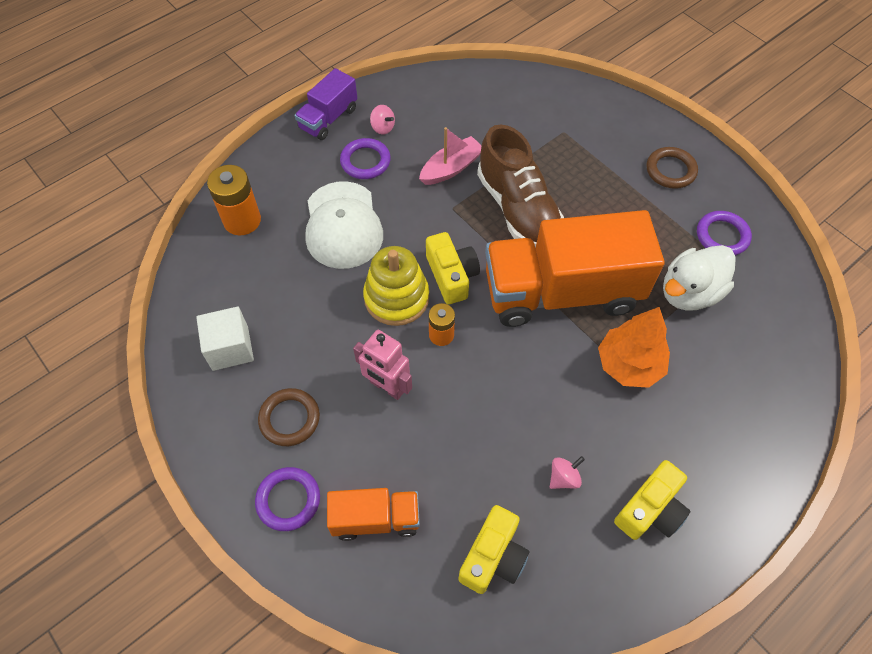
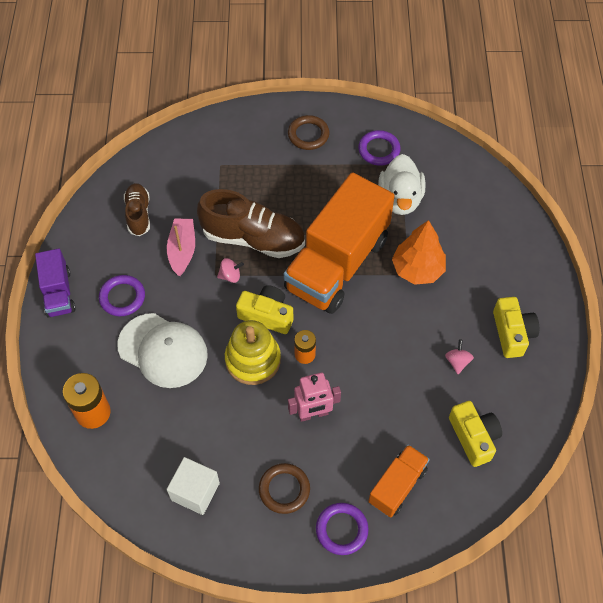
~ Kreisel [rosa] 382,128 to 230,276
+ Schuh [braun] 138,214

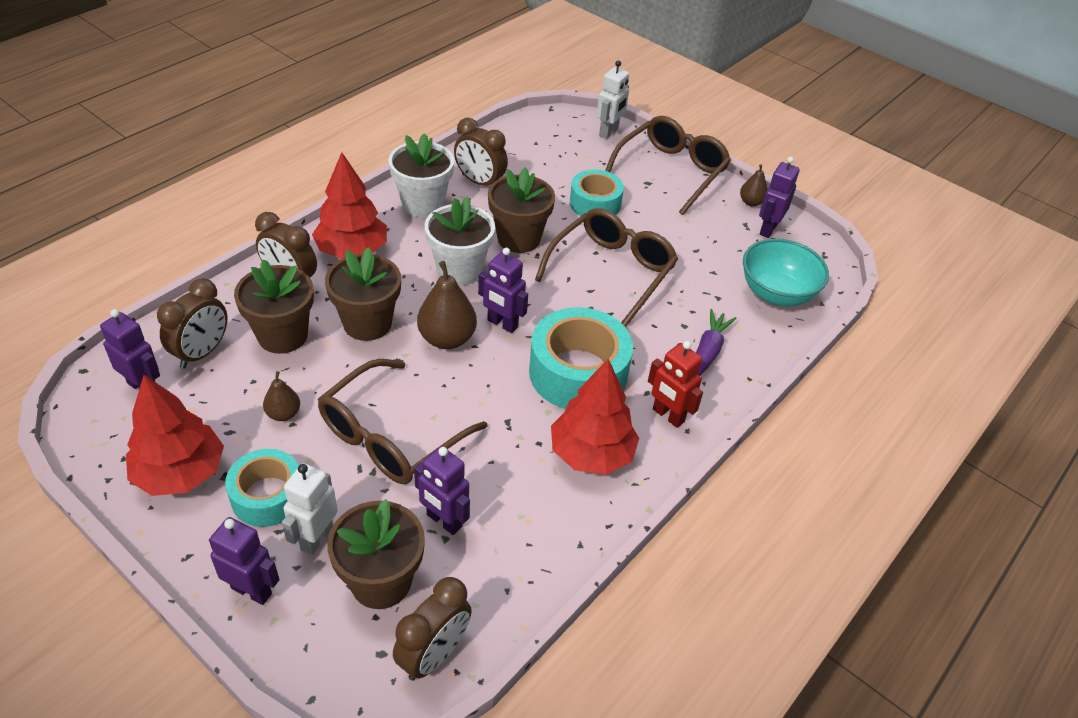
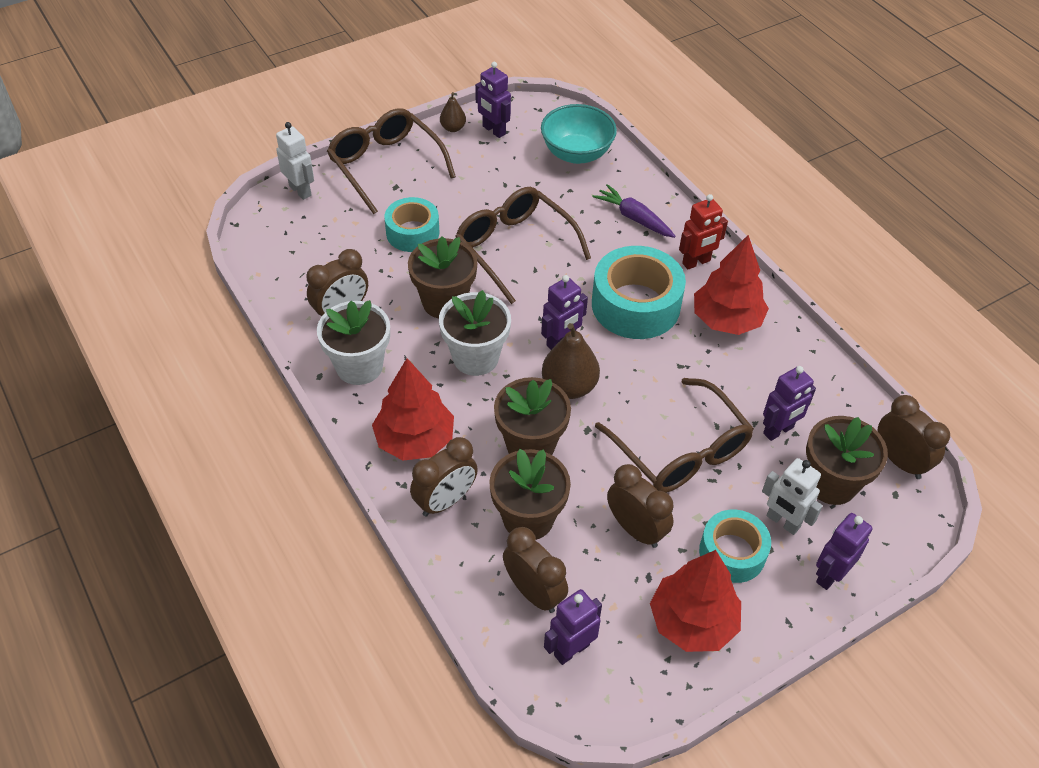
~ Birne [braun] 283,414 to Wecker [braun] 635,529

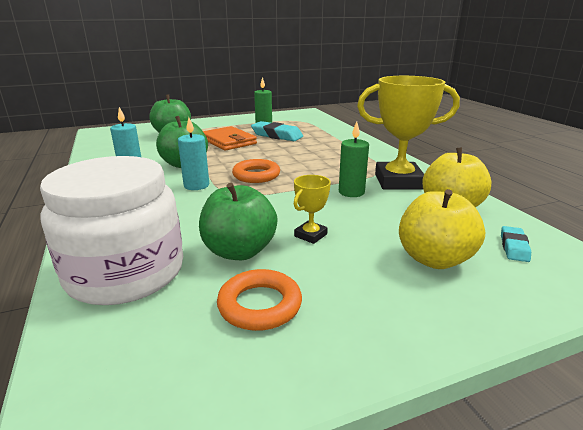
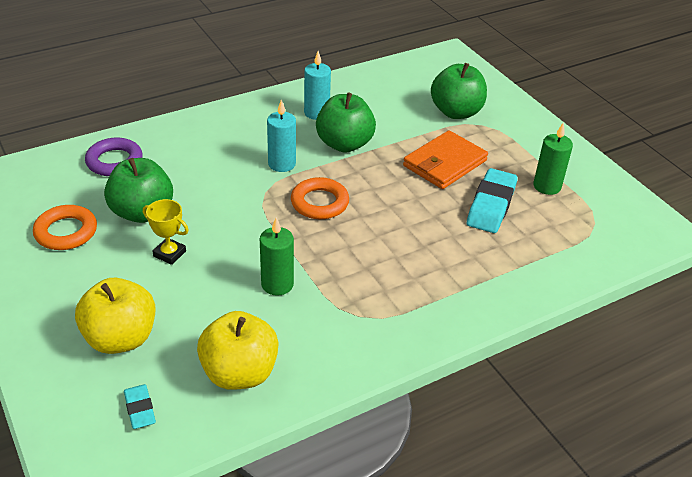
~ Einmachglas [weiß] 126,273 to Ring [lila] 114,161
- Pokal [gelb] 398,181
~ Radiergummi [türkis] 514,247 = 140,409 60 degrees clockwise

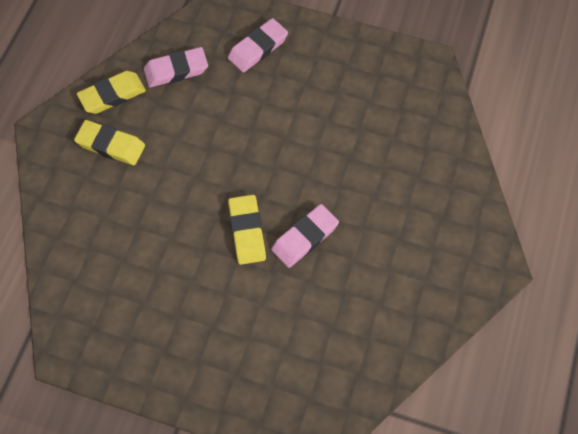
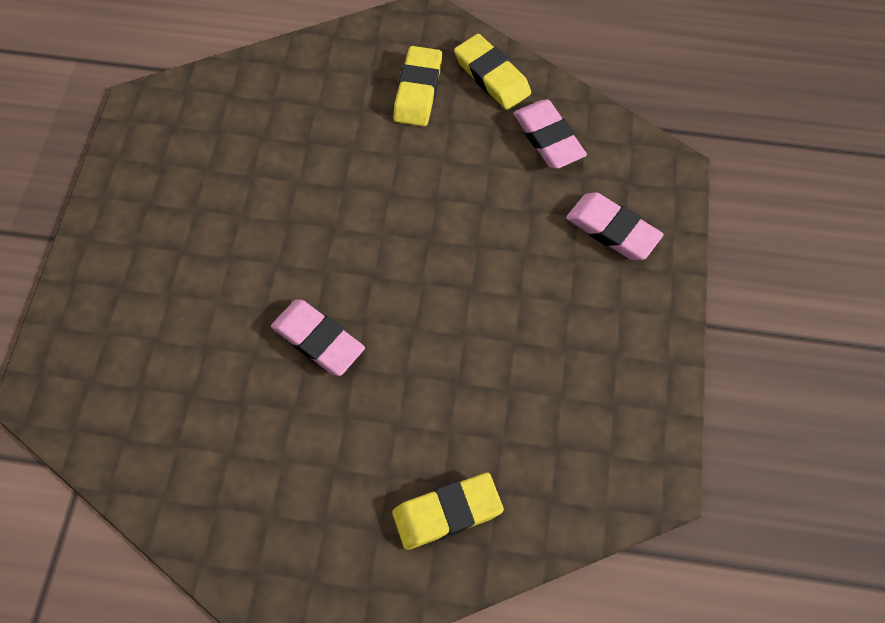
~ Radiergummi [gelb] 247,231 to 447,512

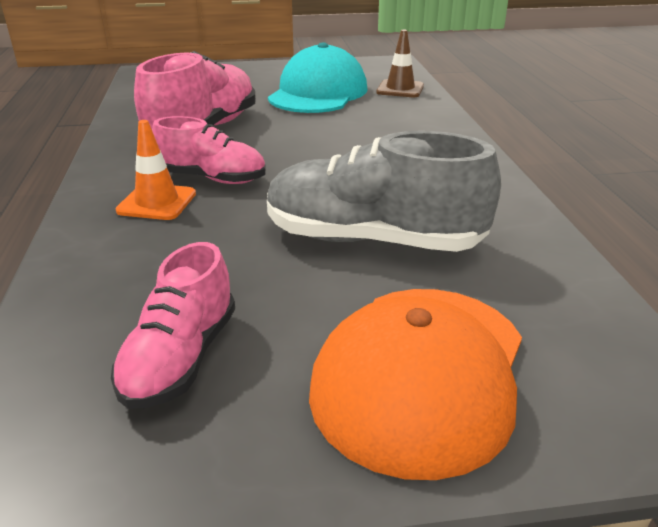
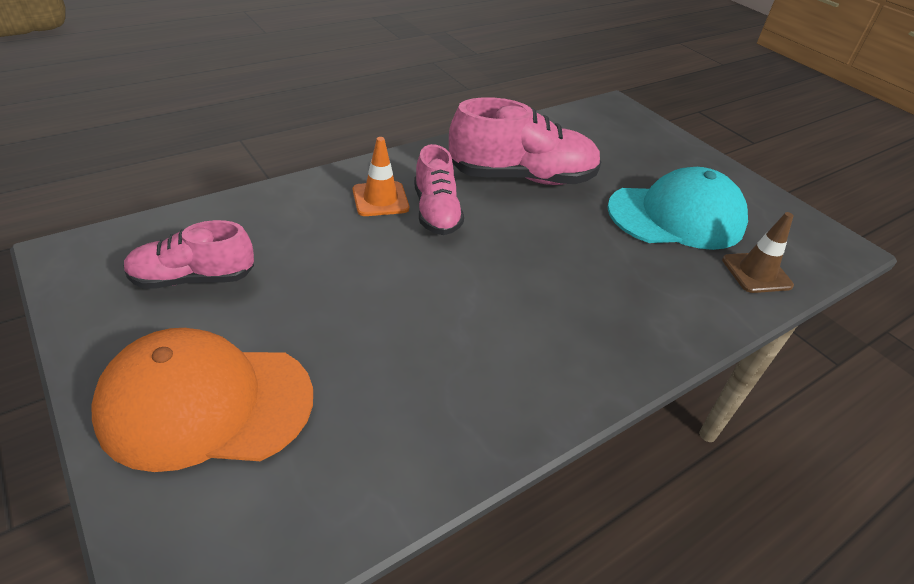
- Schuh [grau] 372,240

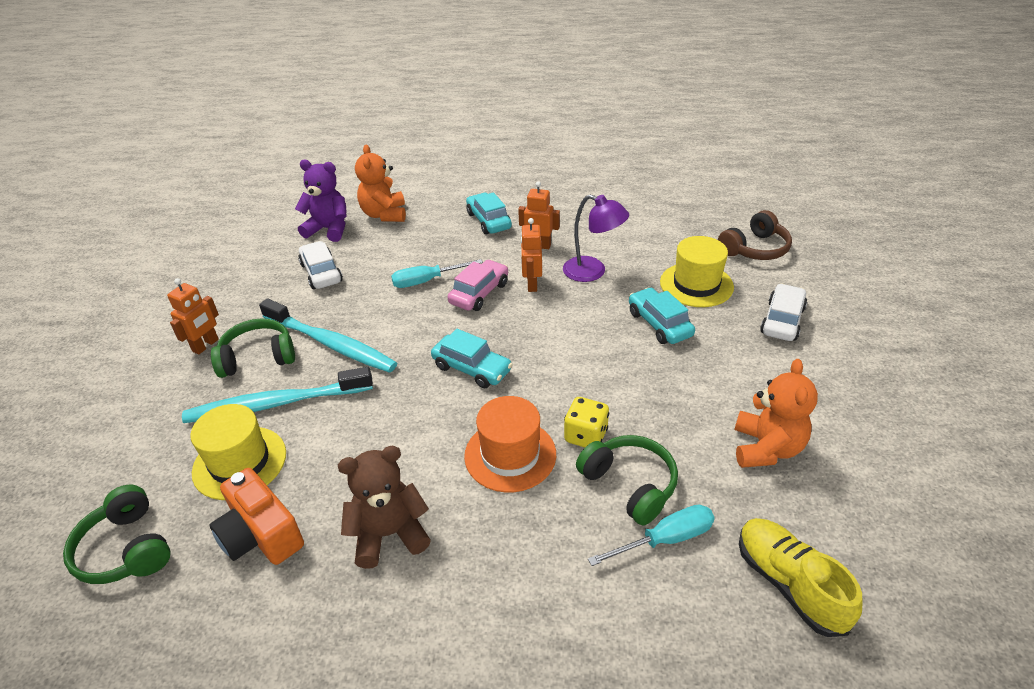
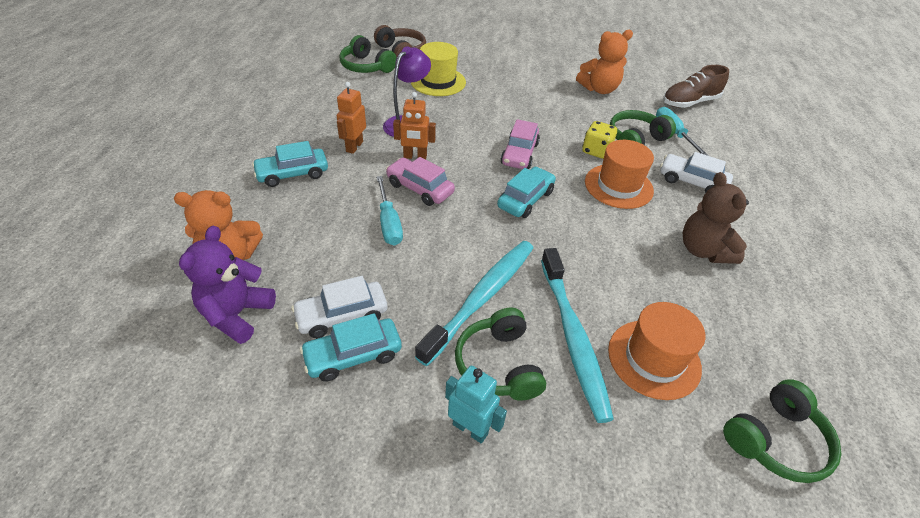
~ Roboter [orange] 206,345 to Roboter [türkis] 470,428
~ Hut [gelb] 240,462 to Hut [orange] 654,359
- Kamera [orange] 261,534
~ Auto [türkis] 659,324 to 353,355
~ Teddybär [orange] 766,448 = 599,89 150 degrees clockwise
~ Schuh [gelb] 789,584 to Schuh [braun] 689,102
~ Auto [weiß] 782,320 to 691,182
+ Kopfhörer [grün] 366,66
+ Auto [rosa] 519,154

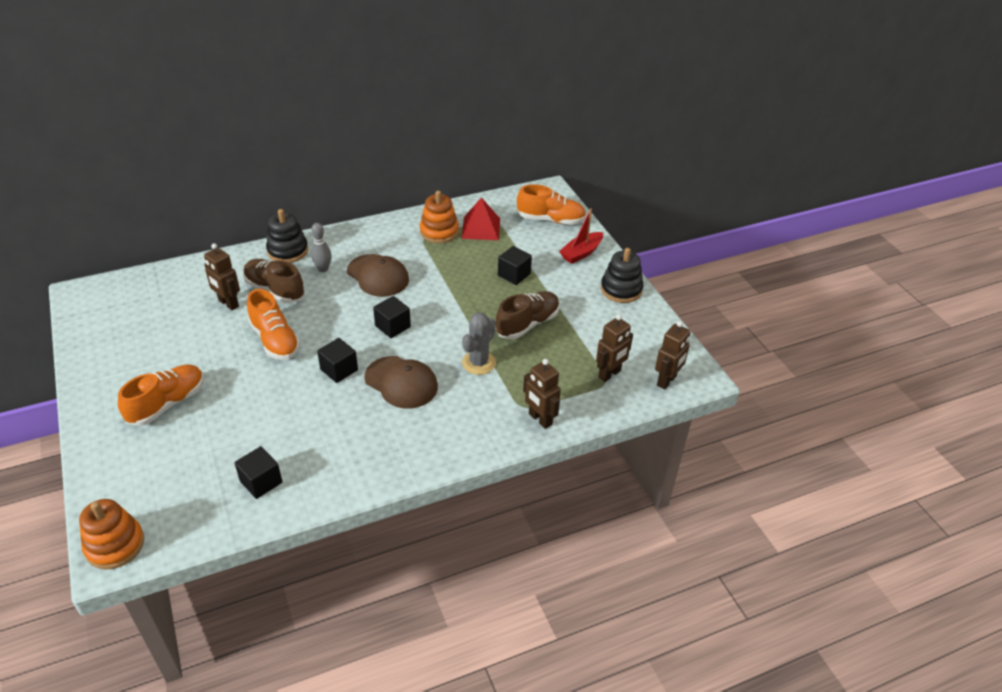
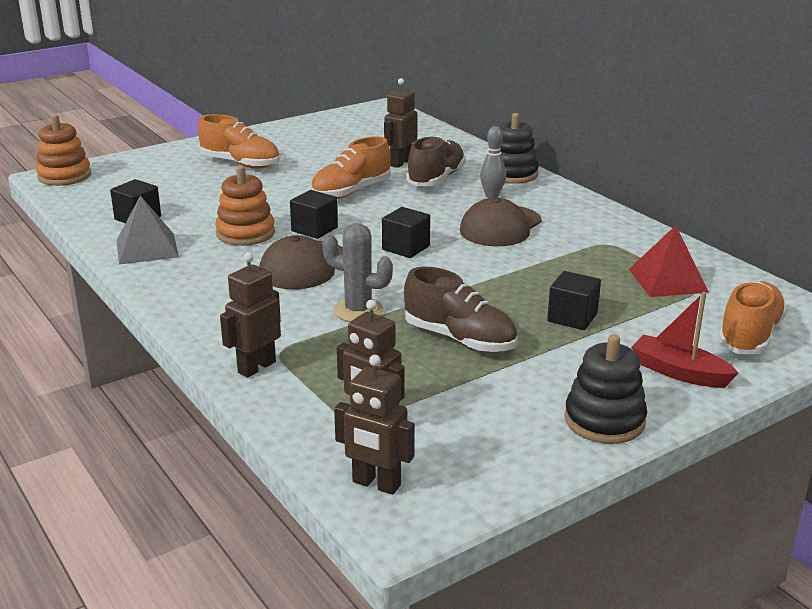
~ Stapelspielzeug [orange] 439,232 to 245,233
~ Schuh [orange] 551,220 = 749,336 150 degrees counterclockwise
+ Pyramide [grau] 147,248

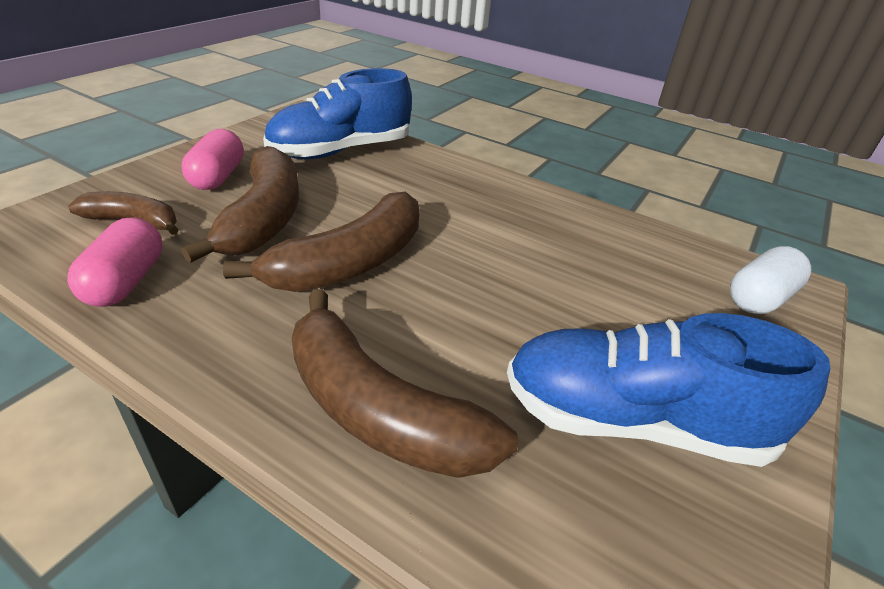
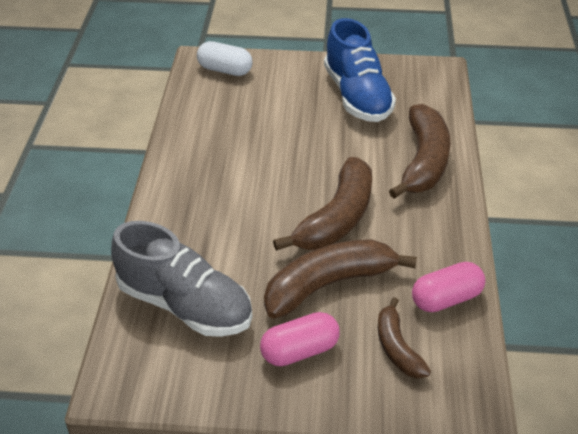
~ Banane [braun] 350,263 = 336,218 105 degrees clockwise
~ Schuh [blau] 341,151 to Schuh [grau] 185,305

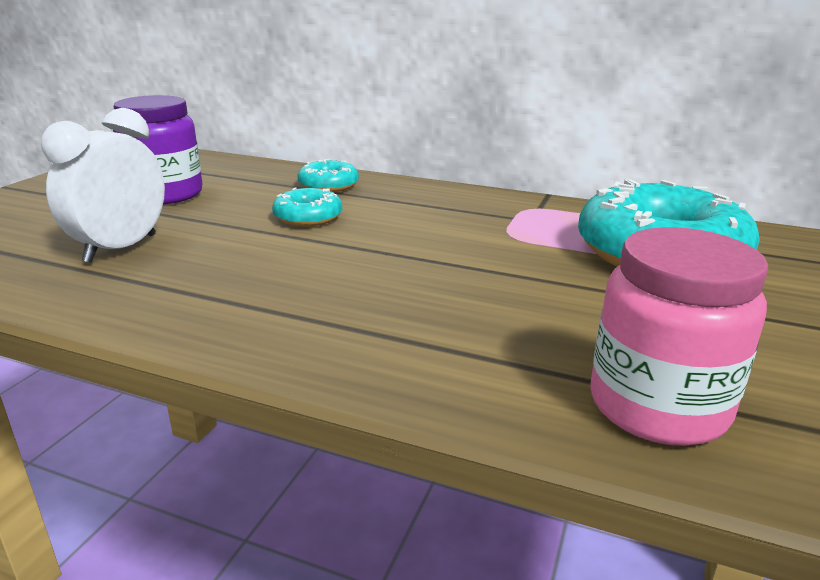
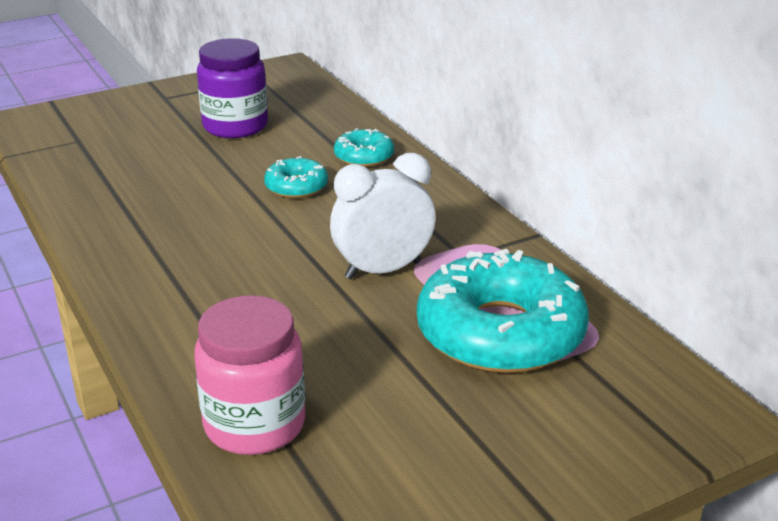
~ Wecker [weiß] 121,248 to 383,270

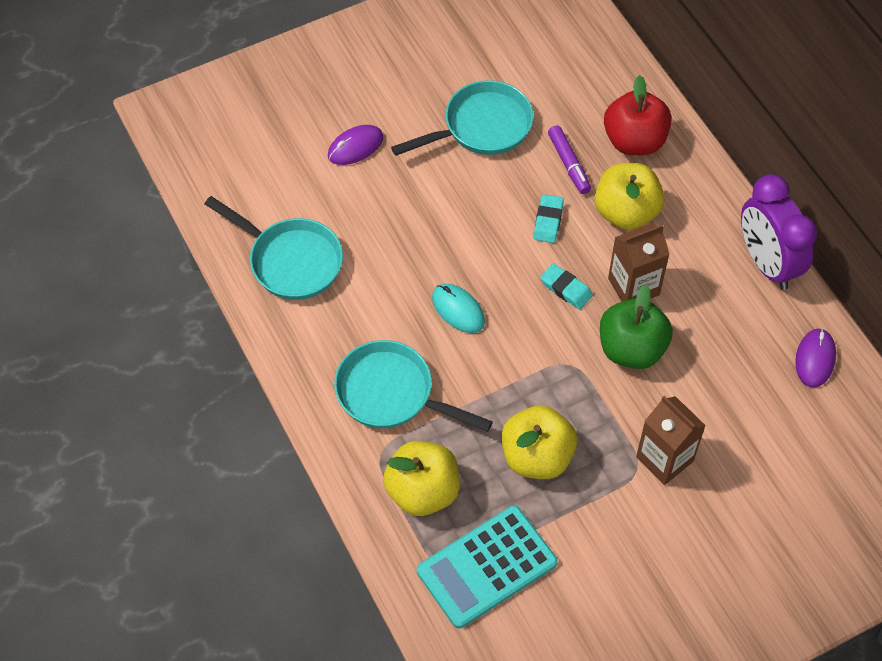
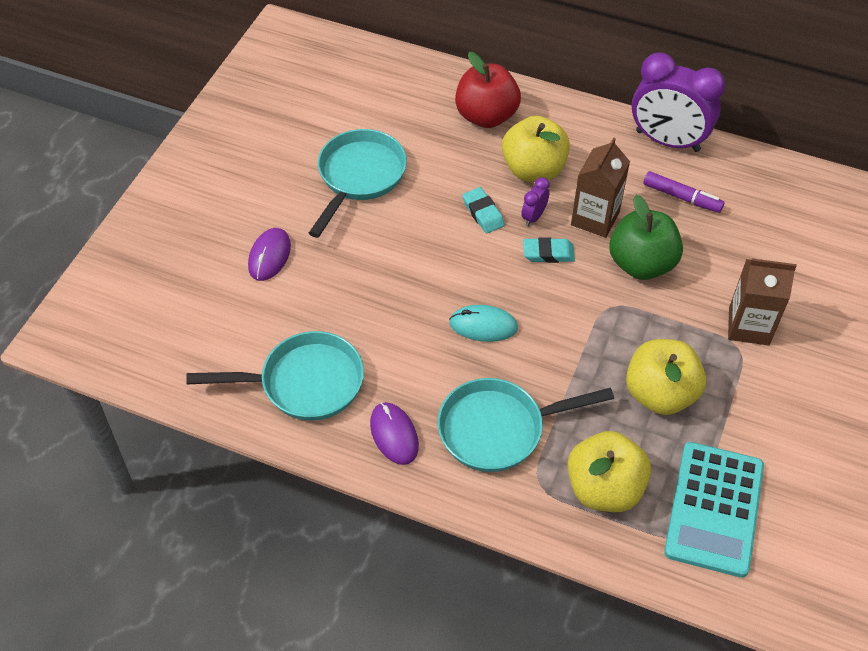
~ Filzstift [lila] 569,164 to 682,197
~ Computermaus [lila] 815,359 to 394,435
+ Wecker [lila] 533,217

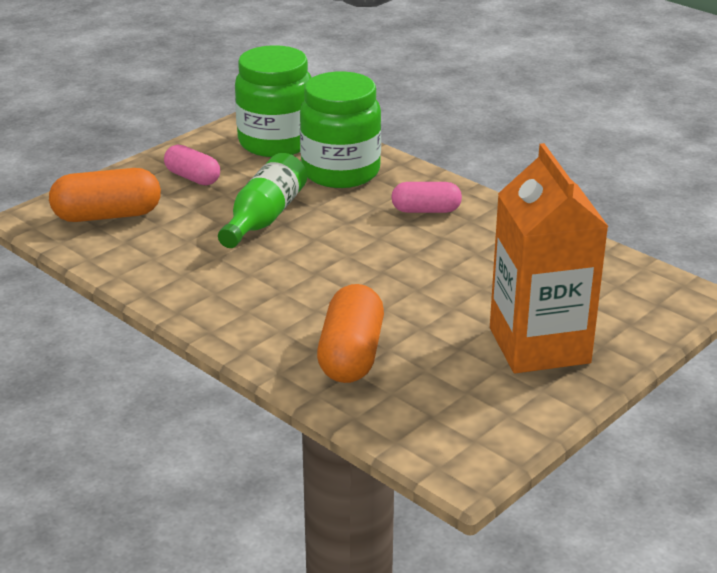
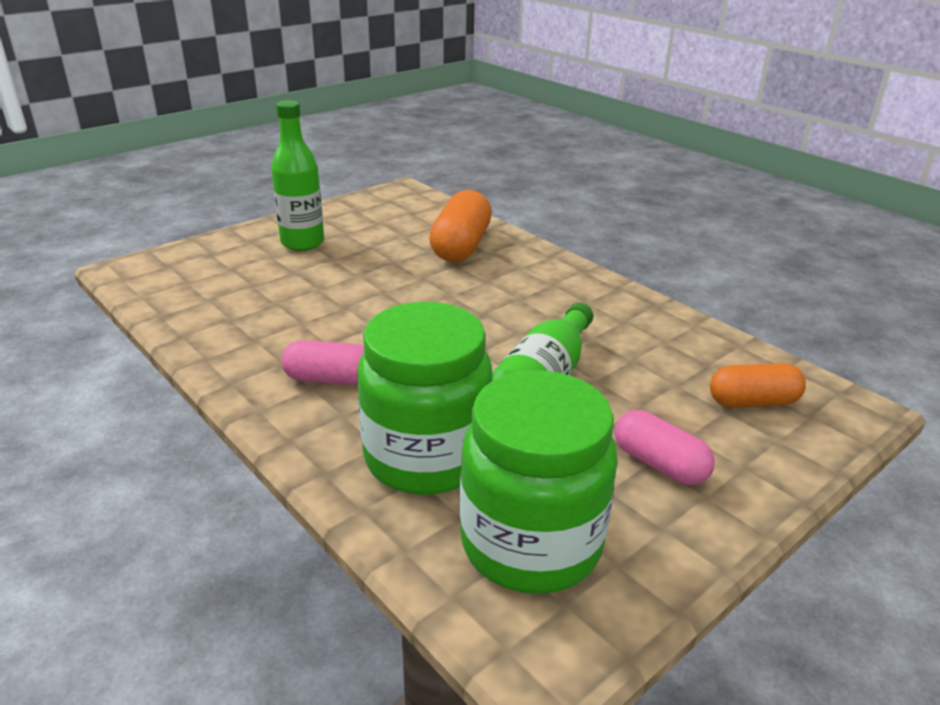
~ Kapsel [orange] 107,215 = 752,402 x0.64
~ Getränkekarton [orange] 539,345 to Flasche [grün] 302,243

